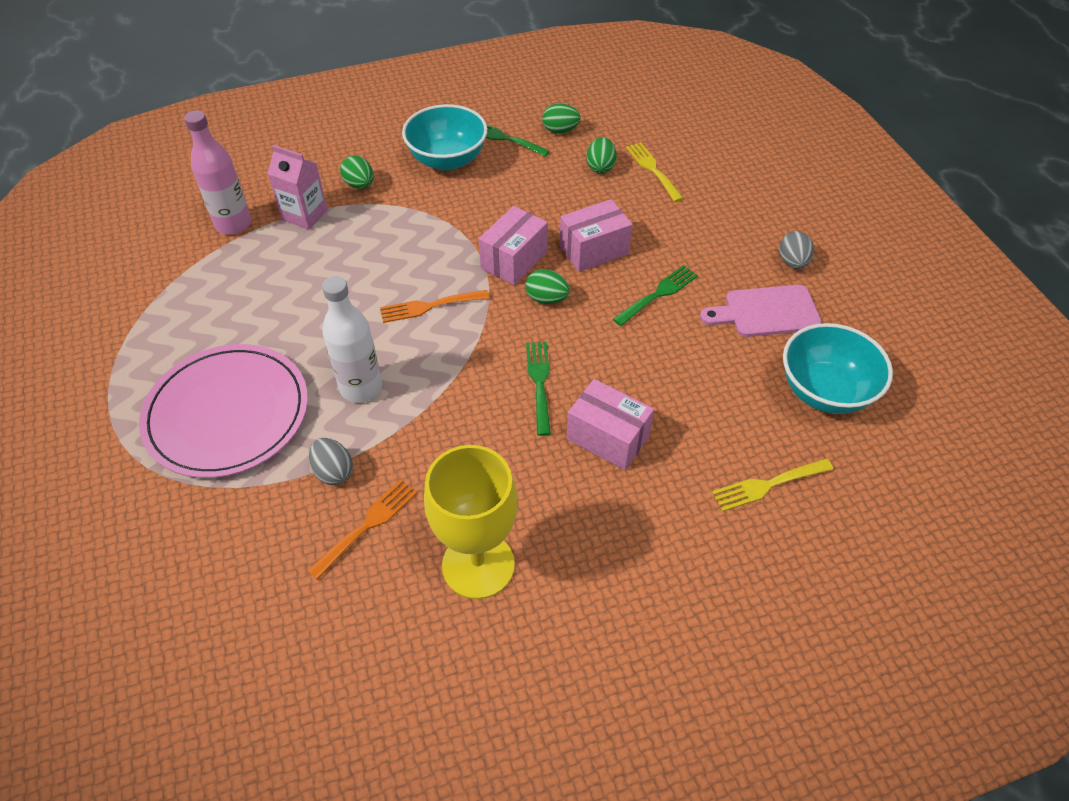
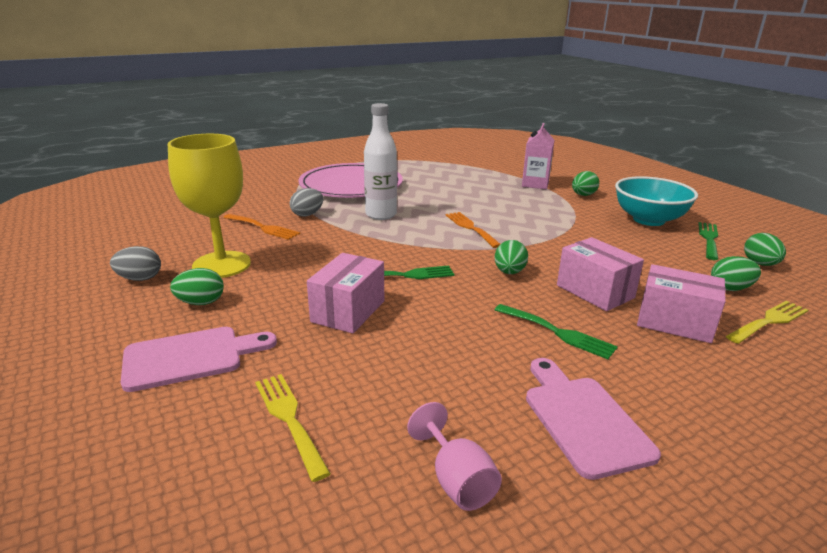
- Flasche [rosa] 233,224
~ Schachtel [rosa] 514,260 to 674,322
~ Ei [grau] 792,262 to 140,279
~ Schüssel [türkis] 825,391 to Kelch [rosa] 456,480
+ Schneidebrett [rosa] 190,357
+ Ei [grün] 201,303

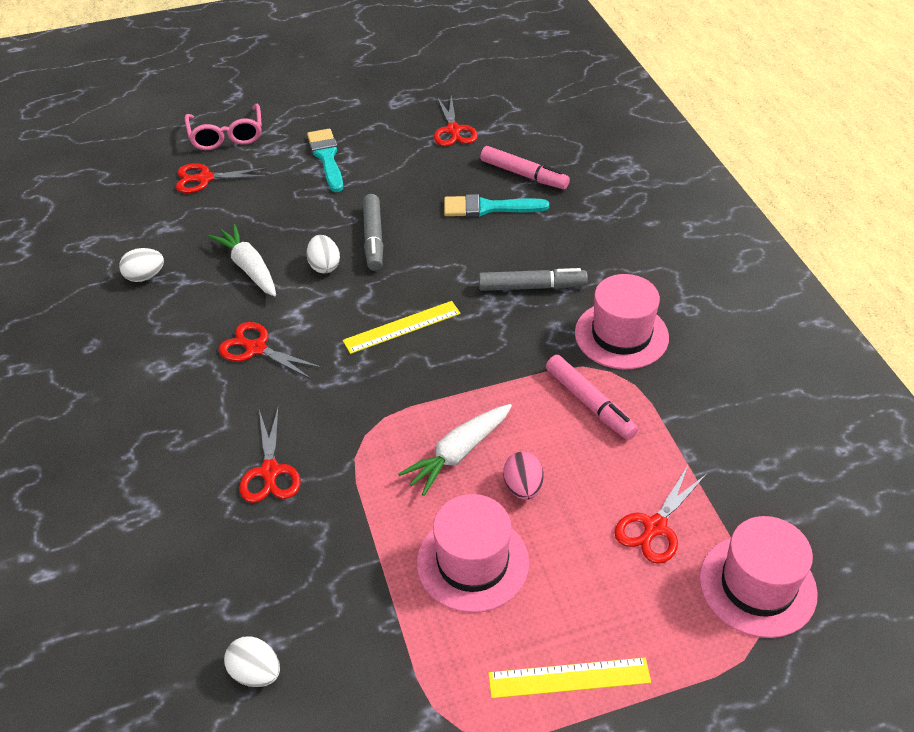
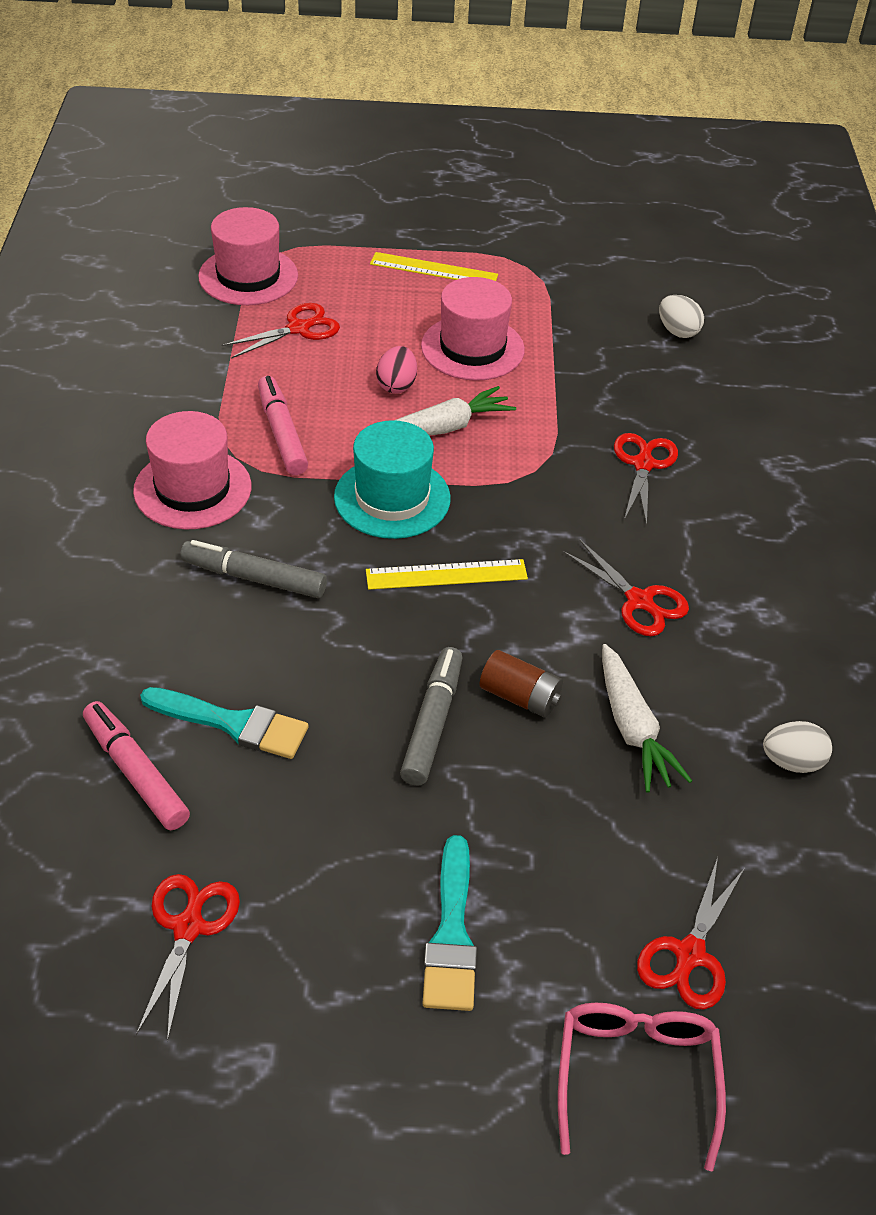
~ Schere [rot] 205,179 = 689,955 105 degrees clockwise
~ Ei [weiß] 324,266 to Batterie [braun] 520,697
+ Hut [türkis] 392,498

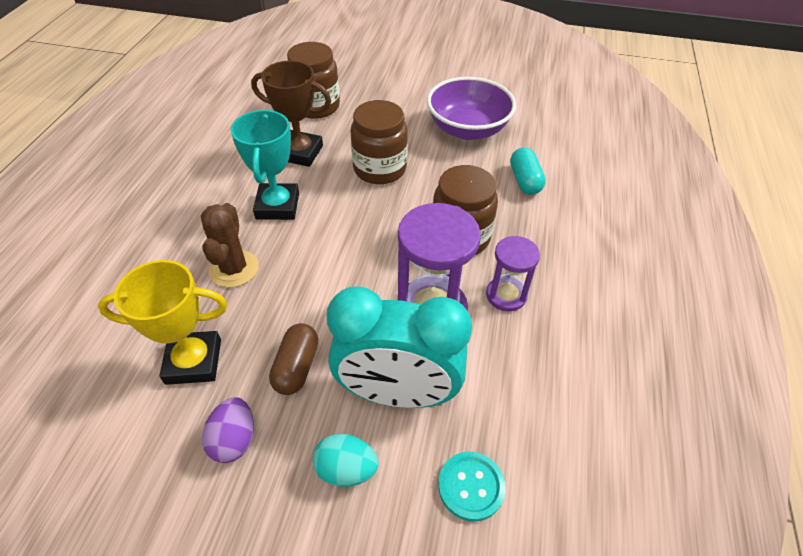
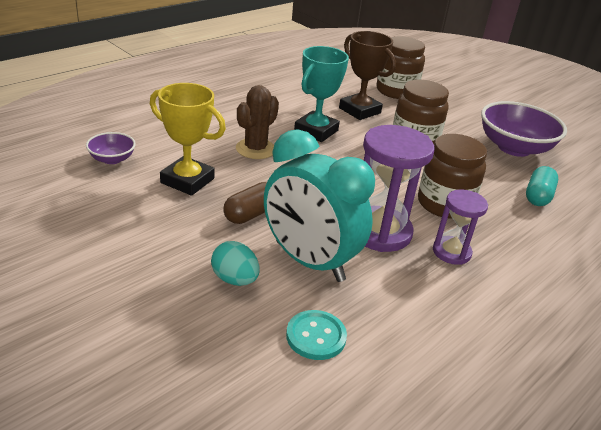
- Ei [lila] 234,440
+ Schüssel [lila] 112,159

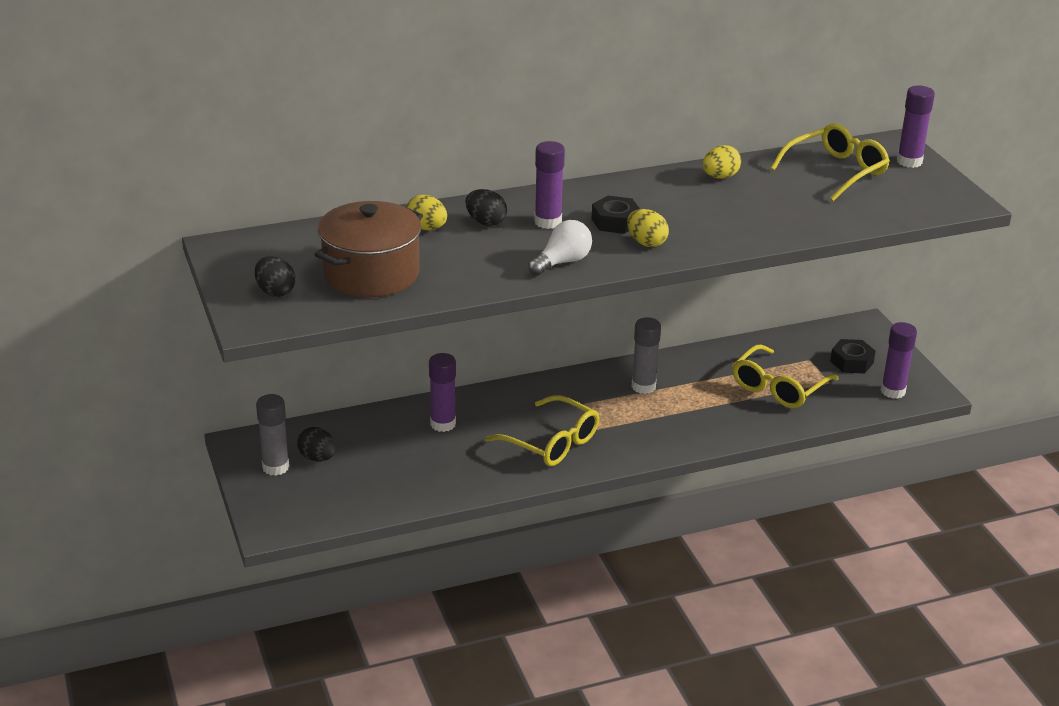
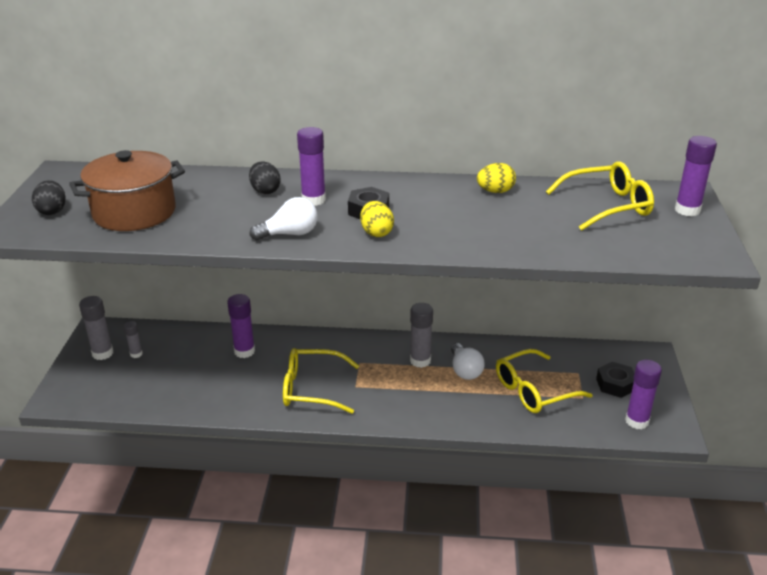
~ Ei [schwarz] 317,458 to Klebestift [grau] 136,354
- Ei [gelb] 426,228
~ Brille [gelb] 552,443 = 311,388 120 degrees clockwise
+ Glühbirne [weiß] 465,370

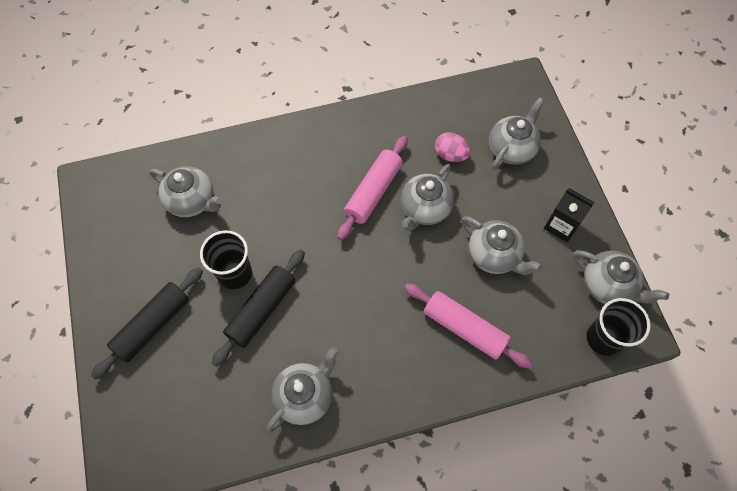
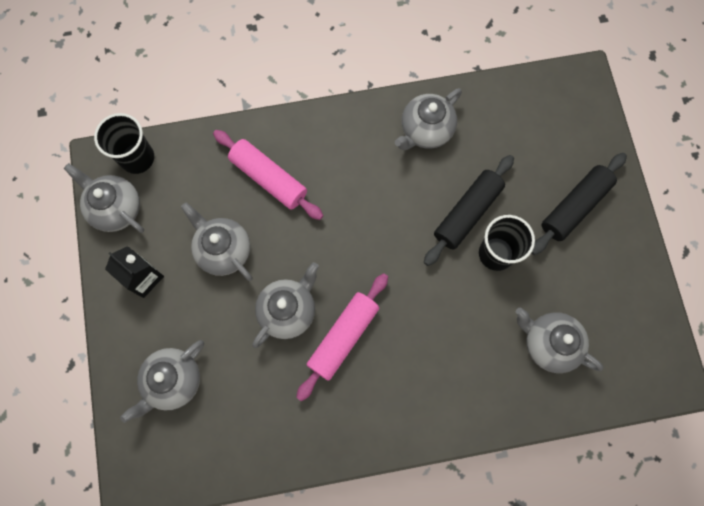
- Ei [rosa] 450,155

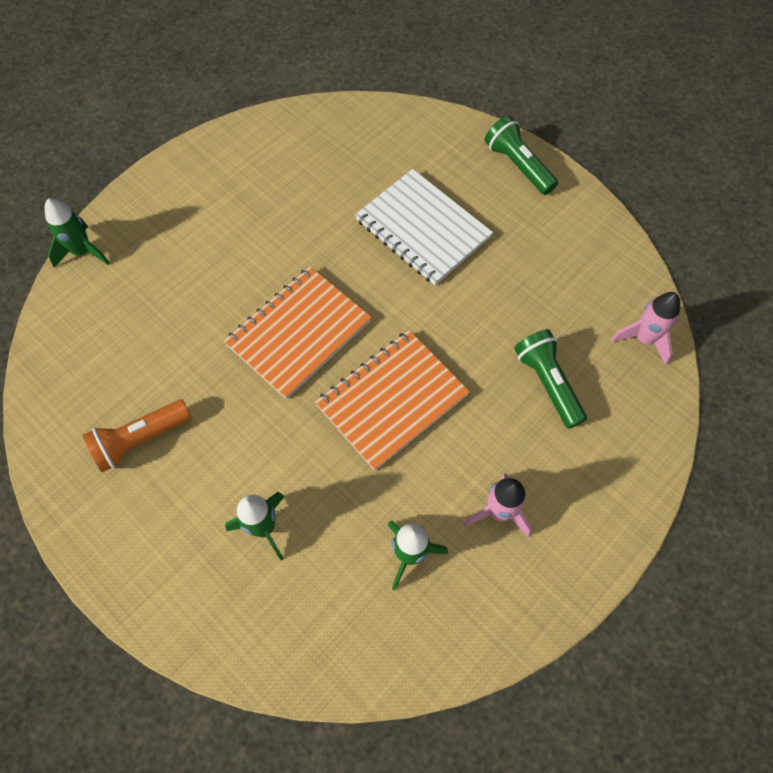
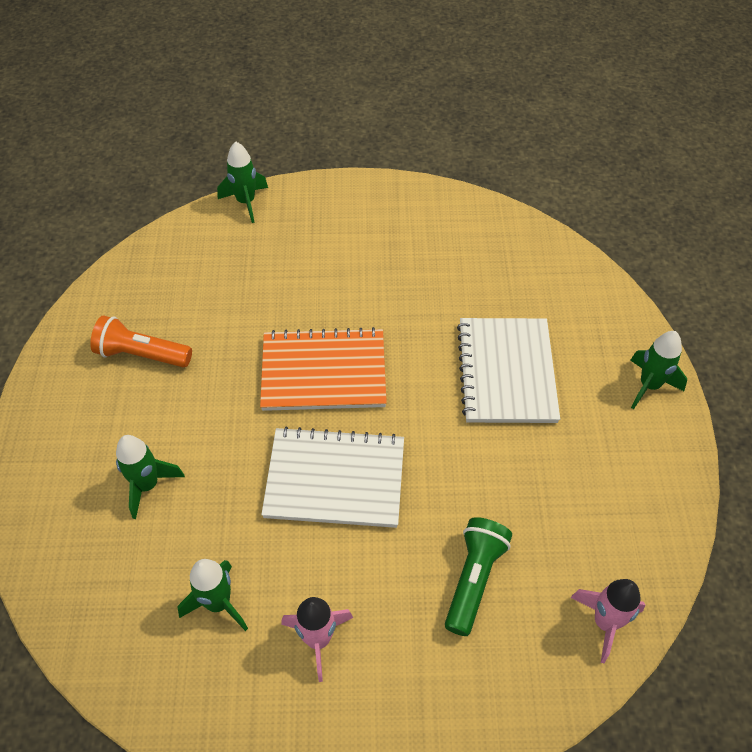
~ Notizbuch [orange] 392,400 to Notizbuch [weiß] 335,479
~ Taschenlampe [grün] 518,165 to Rakete [grün] 649,385

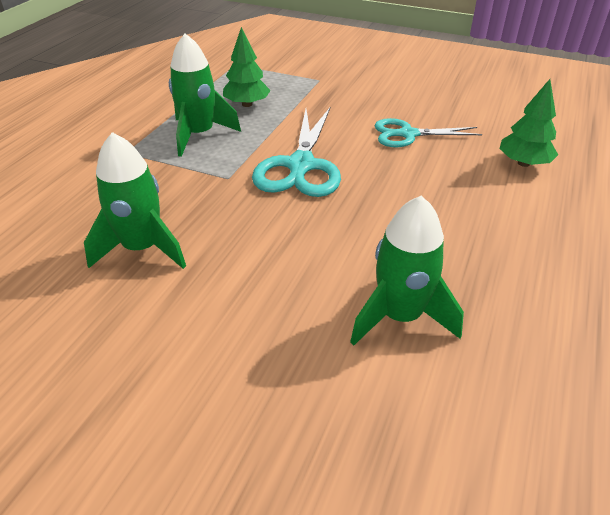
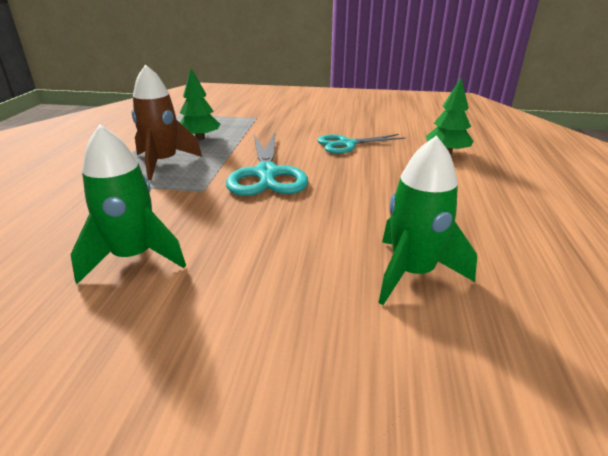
~ Rakete [grün] 199,135 to Rakete [braun] 163,163

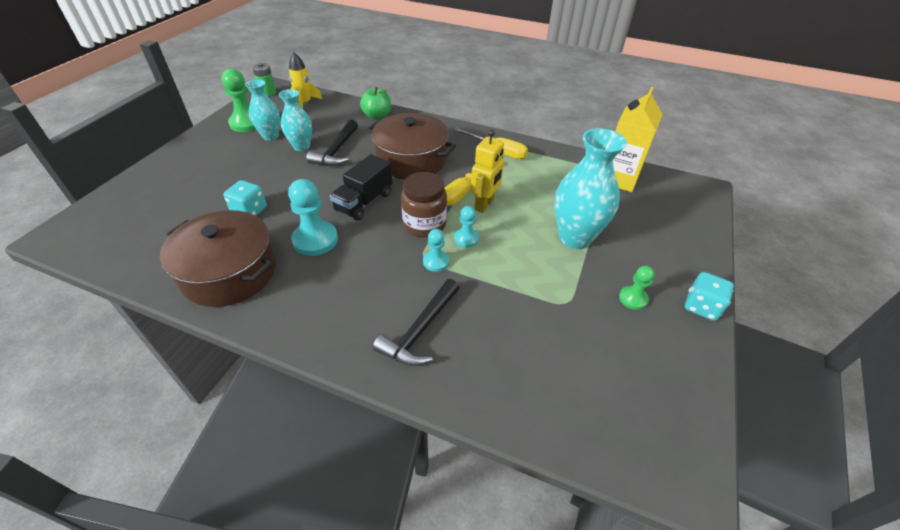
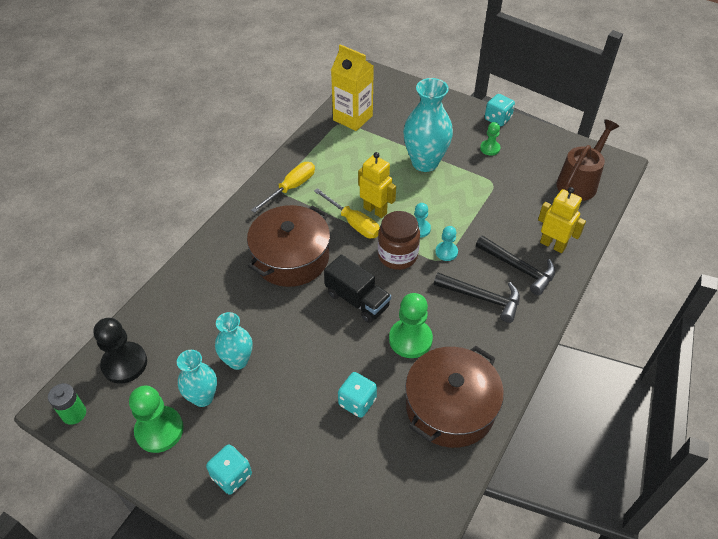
~ Bauer [türkis] 315,240 to Bauer [grün] 410,339
~ Rakete [gelb] 305,103 to Bauer [schwarz] 124,363
~ Hammer [schwarz] 336,151 to 482,298
- Apfel [grün] 377,116
+ Spielwürfel [türkis] 231,476
+ Roboter [gelb] 553,245
+ Gießkanne [braun] 580,182

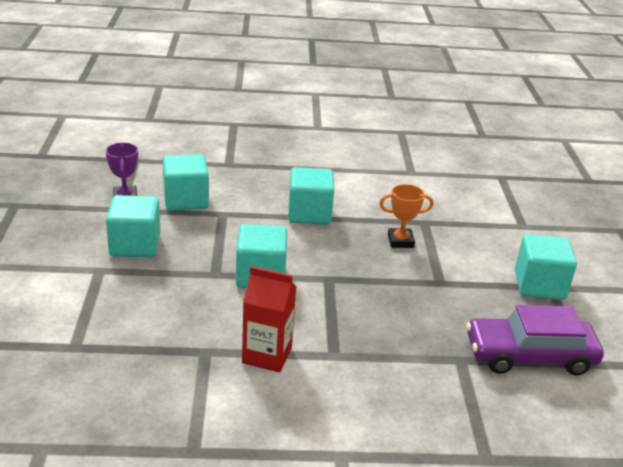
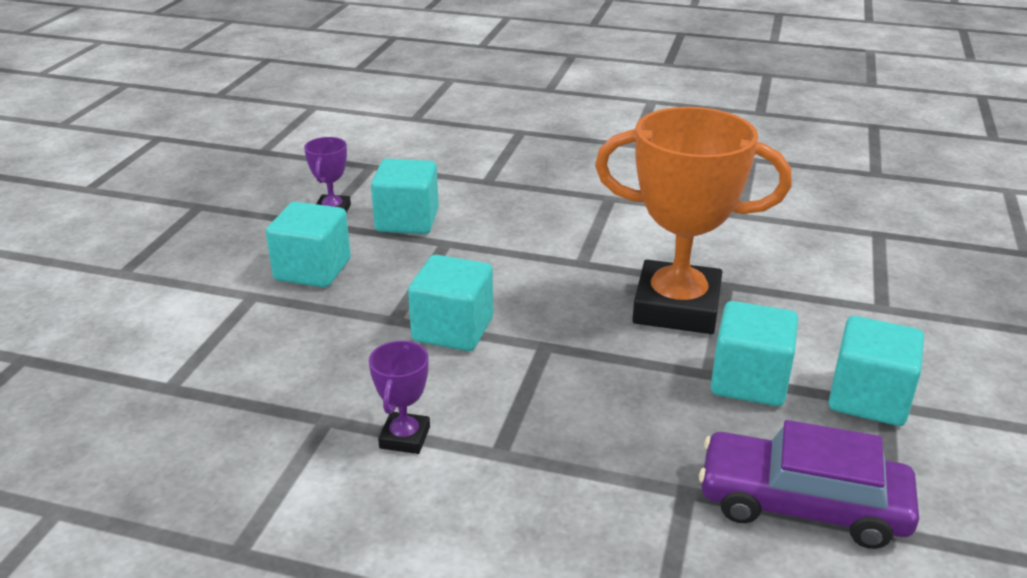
~ Getränkekarton [rot] 267,355 to Pokal [lila] 405,437
~ Kubus [türkis] 309,213 to 749,381
~ Pokal [orange] 400,241 = 676,307 x2.29

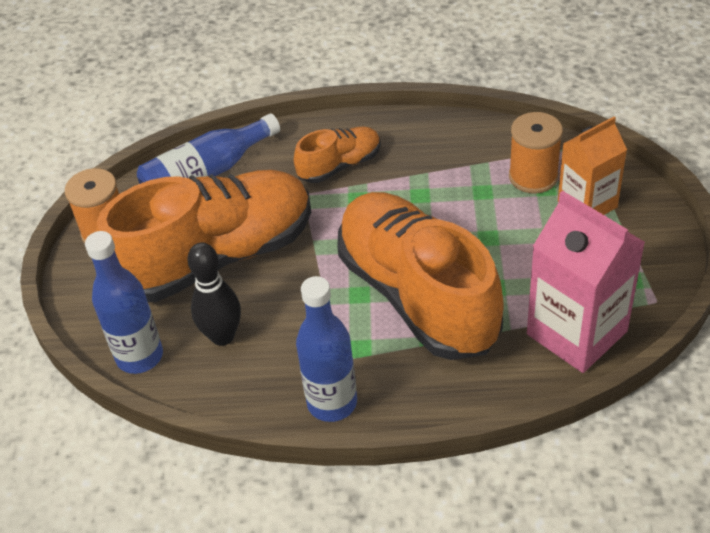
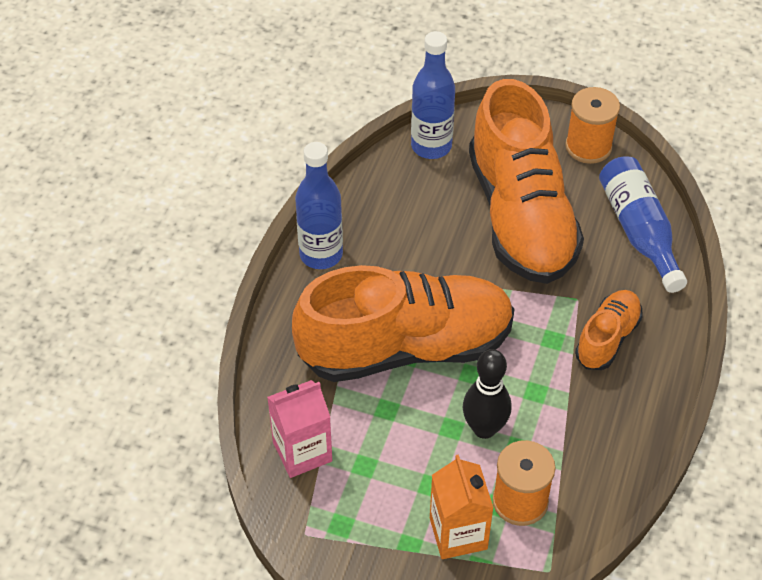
~ Bowlingkegel [schwarz] 222,336 to 484,428
~ Schuh [orange] 340,165 = 607,338 135 degrees counterclockwise
~ Getränkekarton [rosa] 576,333 = 302,451 x0.65

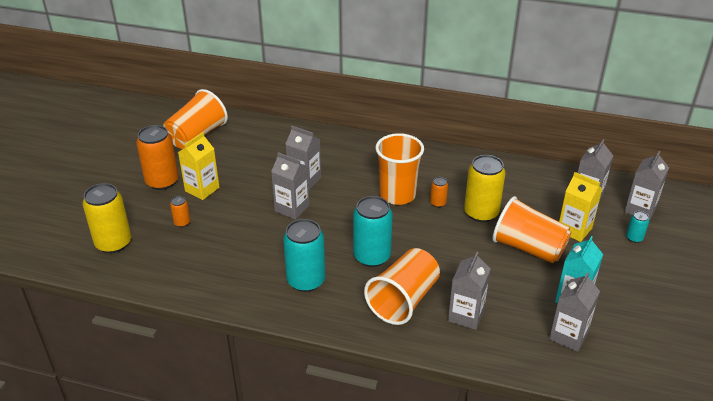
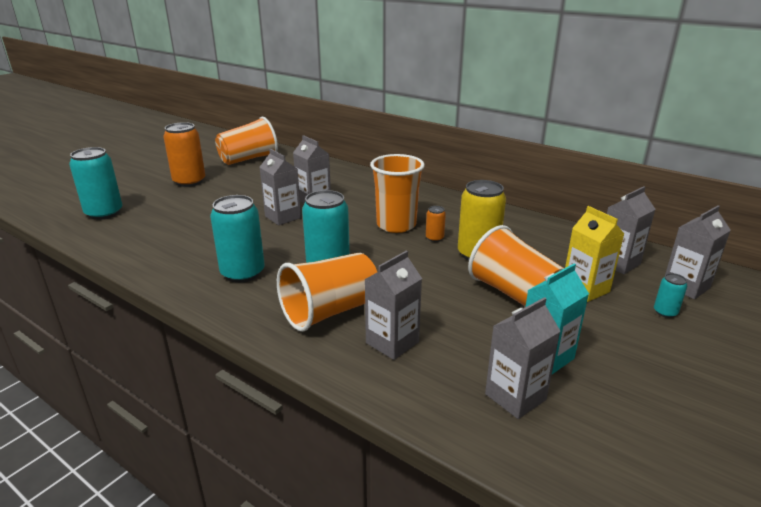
~ Dose [gelb] 113,243 to Dose [türkis] 104,213
- Dose [orange] 182,222
- Getränkekarton [gelb] 202,189

